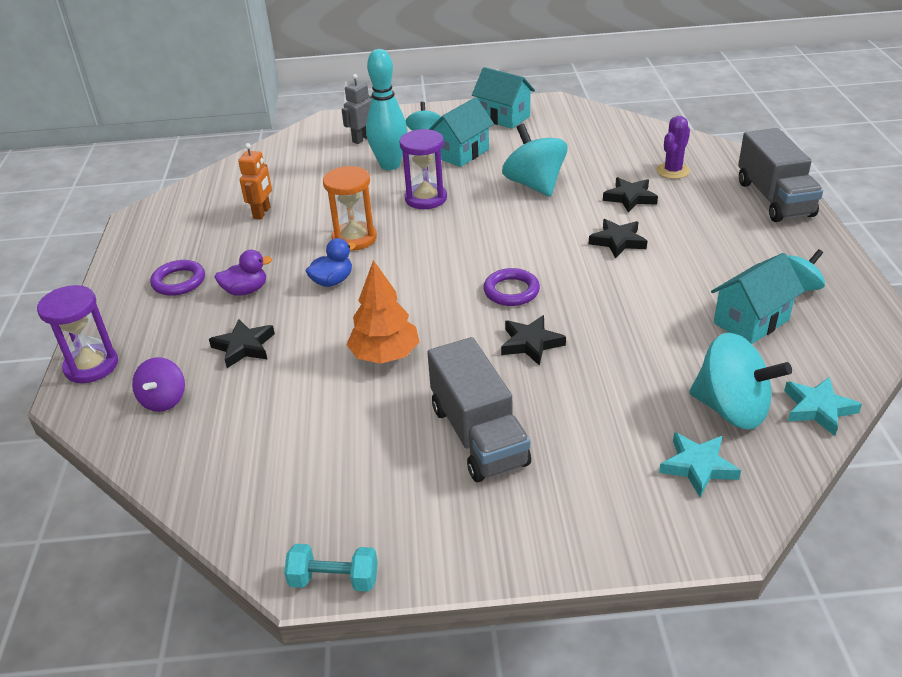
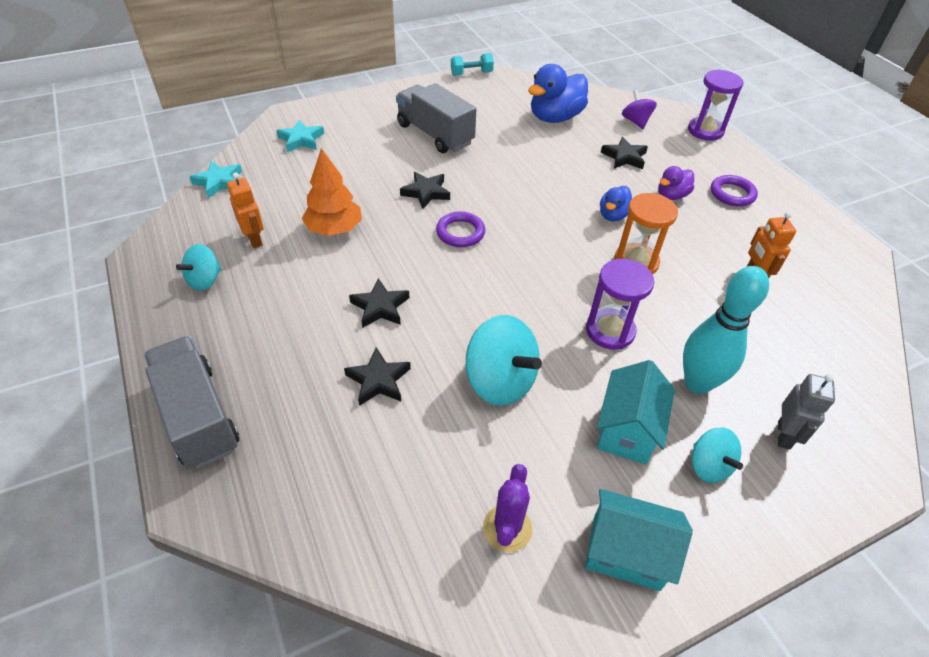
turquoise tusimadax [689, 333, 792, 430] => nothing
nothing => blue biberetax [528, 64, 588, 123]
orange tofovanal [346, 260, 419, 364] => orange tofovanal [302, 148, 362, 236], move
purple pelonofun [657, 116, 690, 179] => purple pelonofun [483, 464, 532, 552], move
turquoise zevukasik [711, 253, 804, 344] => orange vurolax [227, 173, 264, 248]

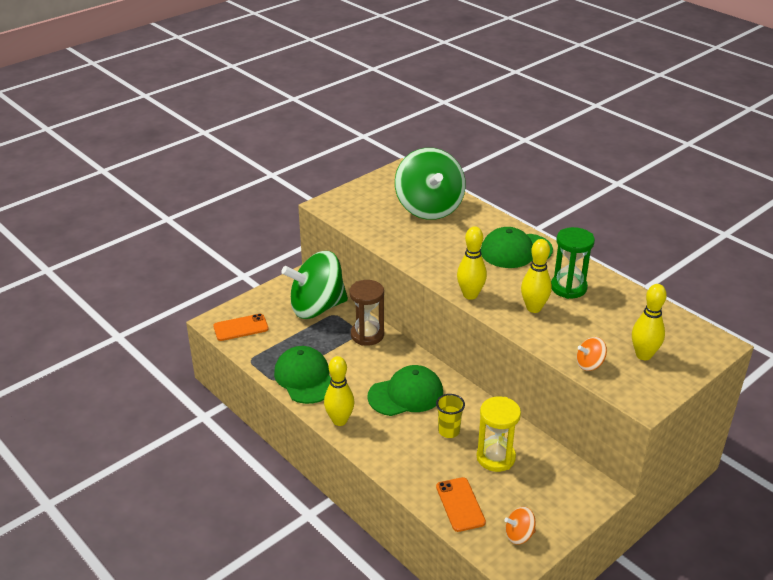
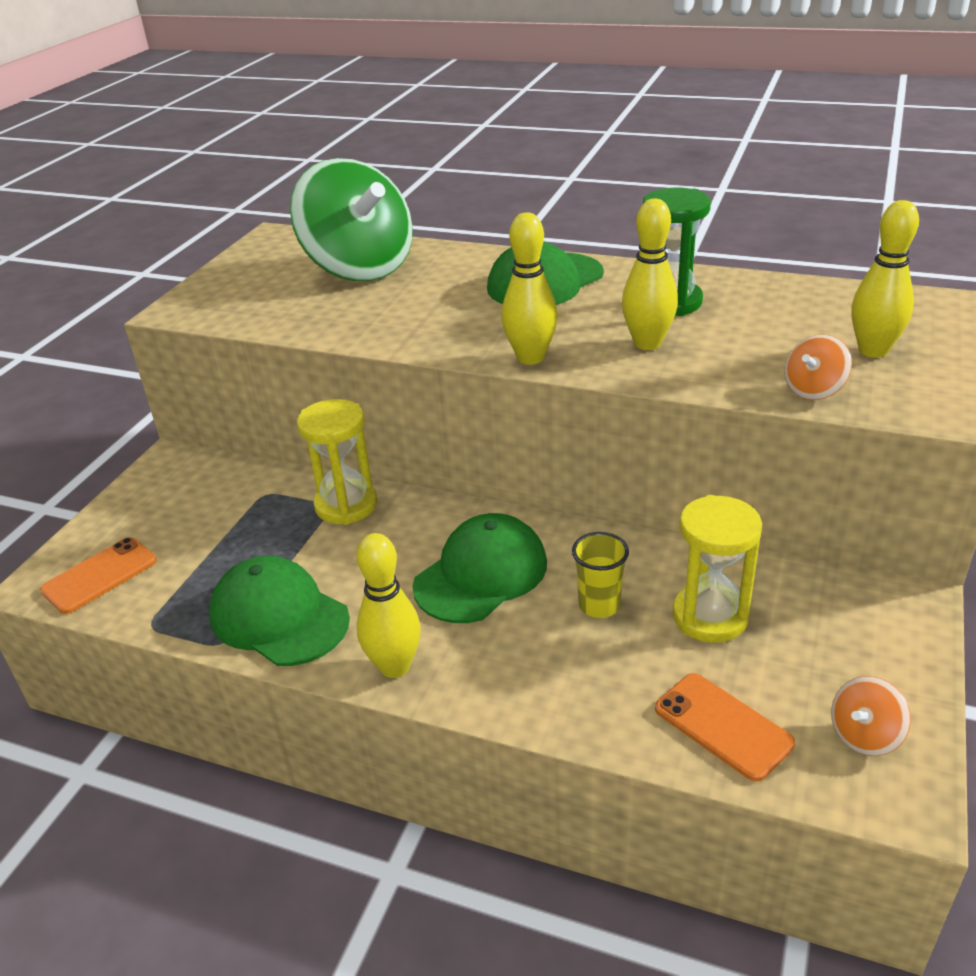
green tusimadax [281, 251, 348, 319] => nothing
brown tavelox [349, 280, 384, 346] => yellow tavelox [297, 399, 377, 525]

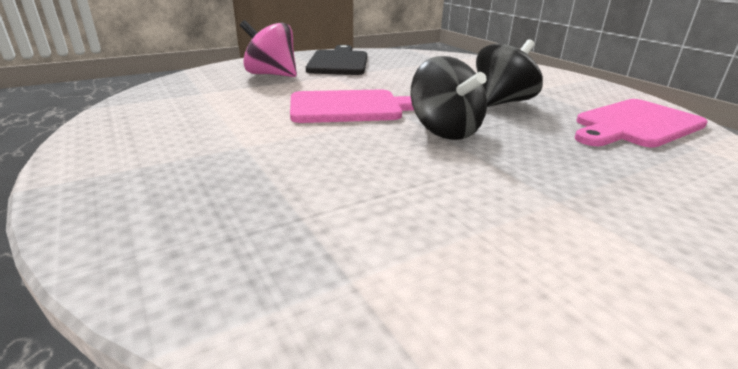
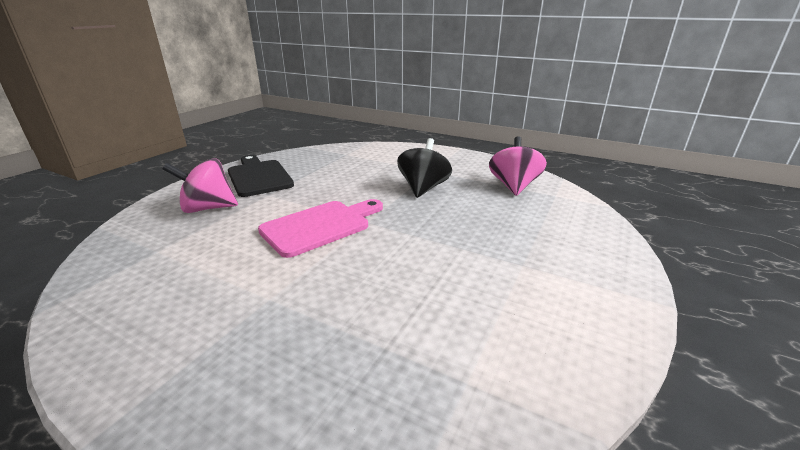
black tusimadax [410, 56, 487, 140] => nothing
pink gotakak [575, 99, 708, 148] => pink tusimadax [489, 137, 547, 196]

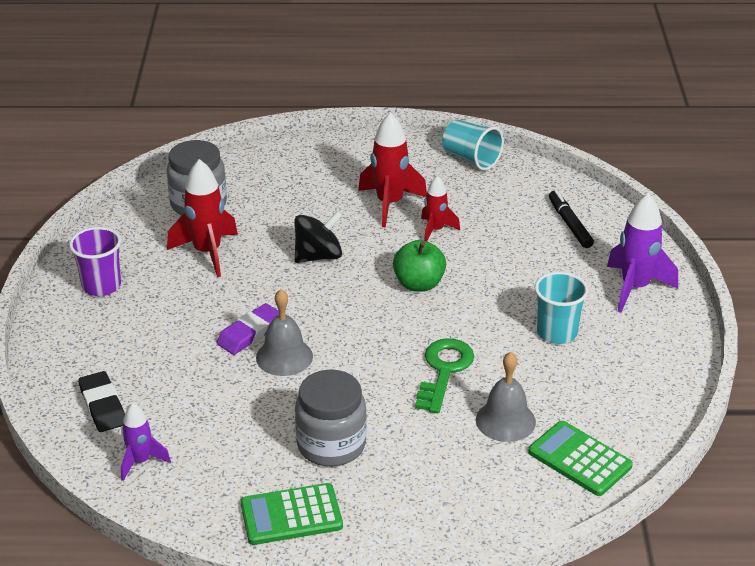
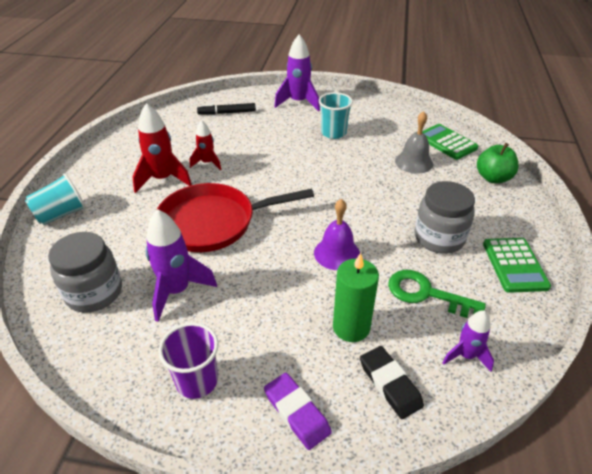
nothing => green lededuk [333, 253, 379, 342]
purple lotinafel [216, 303, 279, 355] => purple lotinafel [264, 373, 332, 450], move
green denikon [393, 240, 446, 292] => green denikon [477, 143, 519, 183], move
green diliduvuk [415, 338, 474, 413] => green diliduvuk [388, 270, 486, 318], move
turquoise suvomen [442, 120, 504, 171] => turquoise suvomen [25, 173, 86, 225], move
black tusimadax [294, 210, 342, 263] => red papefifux [157, 183, 314, 252]
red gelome [167, 159, 238, 277] => purple gelome [146, 209, 217, 322]
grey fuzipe [256, 289, 313, 376] => purple fuzipe [314, 199, 360, 270]
black lotinafel [78, 371, 125, 432] => black lotinafel [360, 346, 424, 419], 75 degrees clockwise
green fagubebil [528, 421, 633, 496] => green fagubebil [422, 124, 478, 160], 90 degrees clockwise

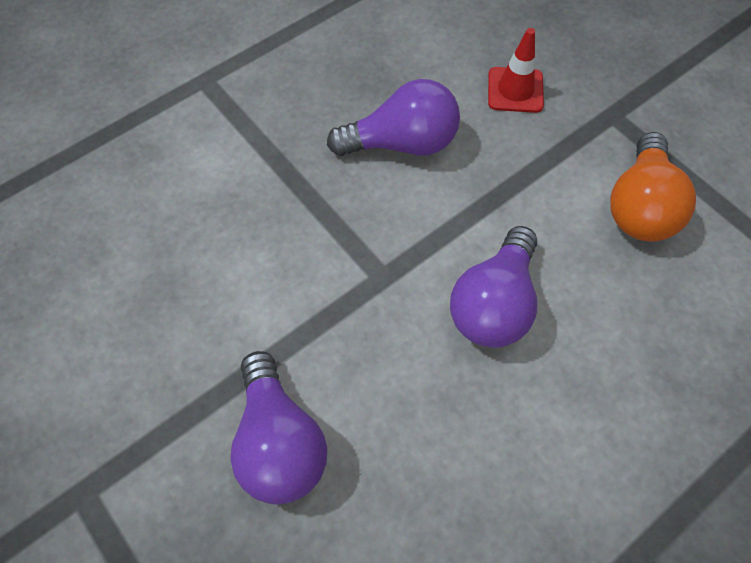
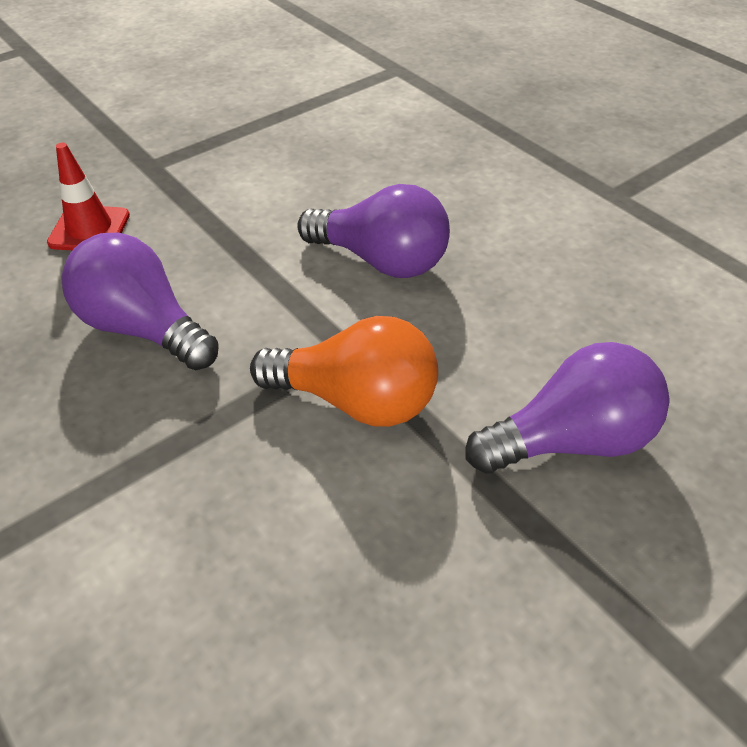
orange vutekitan [610, 132, 696, 241] => orange vutekitan [250, 316, 438, 427], move
purple vutekitan [327, 79, 460, 156] => purple vutekitan [61, 233, 219, 370], 45 degrees counterclockwise

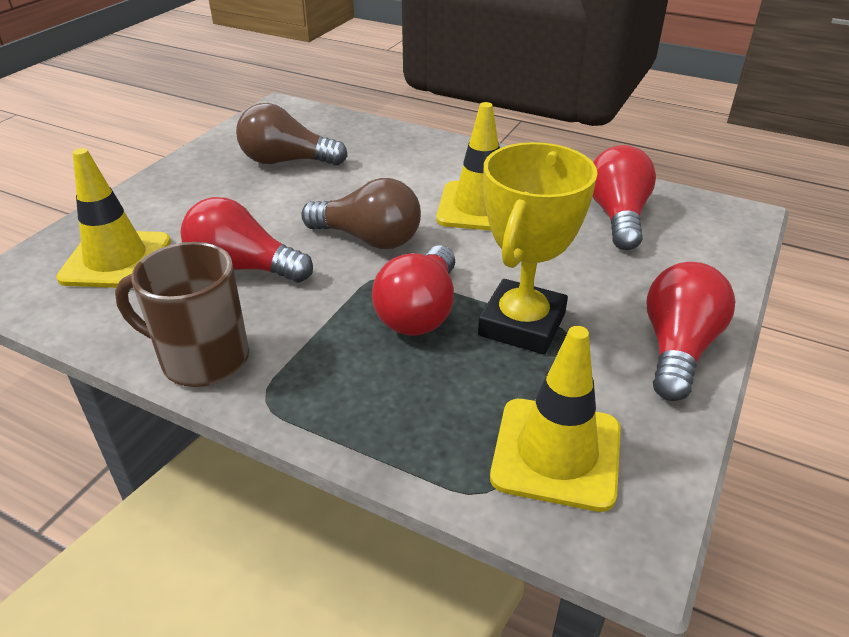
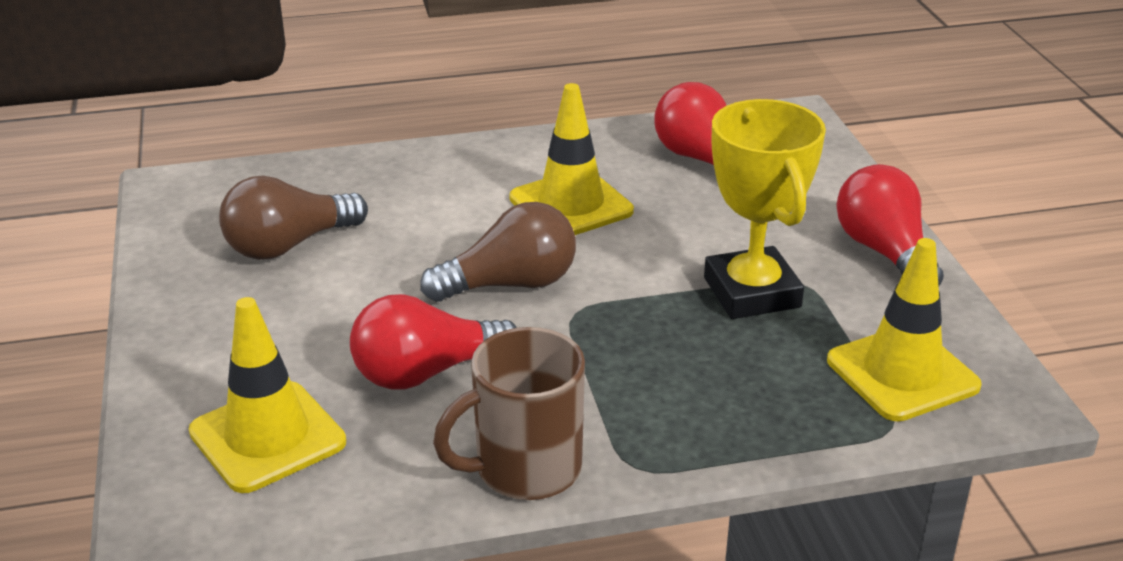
red vutekitan [372, 246, 455, 336] => nothing

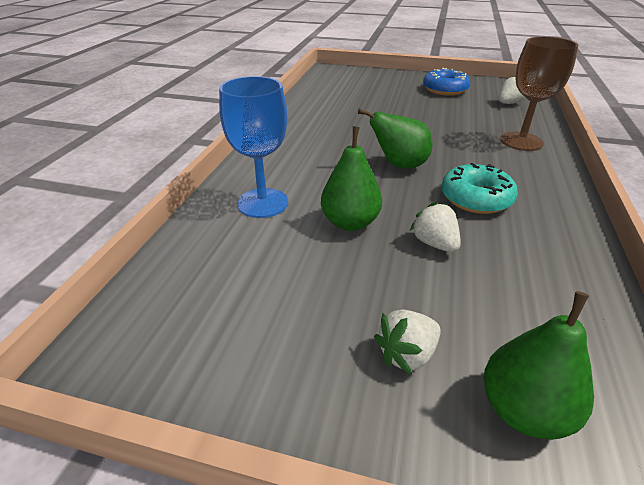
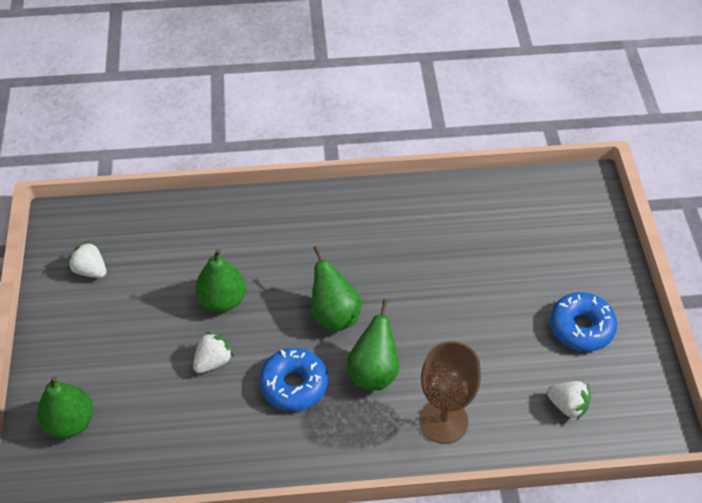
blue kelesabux [219, 76, 288, 218] => nothing
nothing => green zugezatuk [347, 299, 399, 390]
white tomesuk [374, 310, 441, 375] => white tomesuk [68, 241, 107, 278], move
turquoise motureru [441, 163, 518, 214] => blue motureru [259, 348, 328, 411]

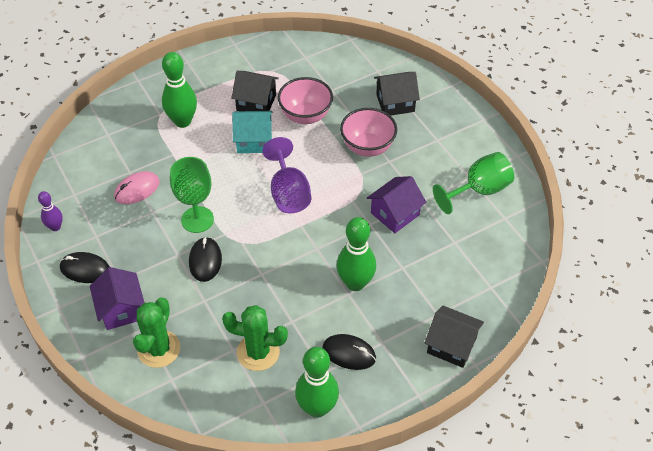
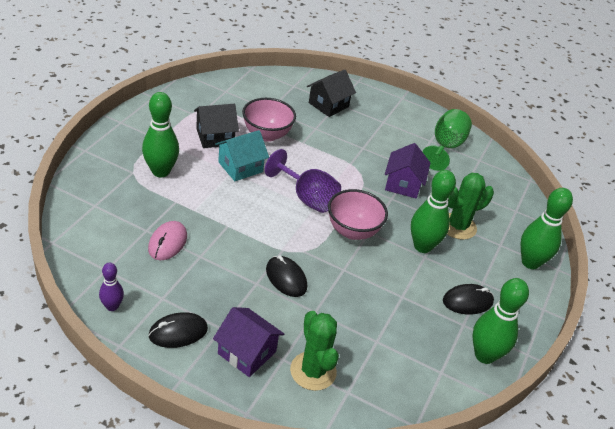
green kelesabux [170, 157, 214, 233] => nothing
green pelonofun [222, 305, 288, 371] => green pelonofun [447, 173, 494, 240], move
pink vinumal [340, 108, 397, 157] => pink vinumal [328, 189, 388, 240], move
black zevukasik [425, 306, 484, 368] => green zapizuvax [521, 188, 573, 269]

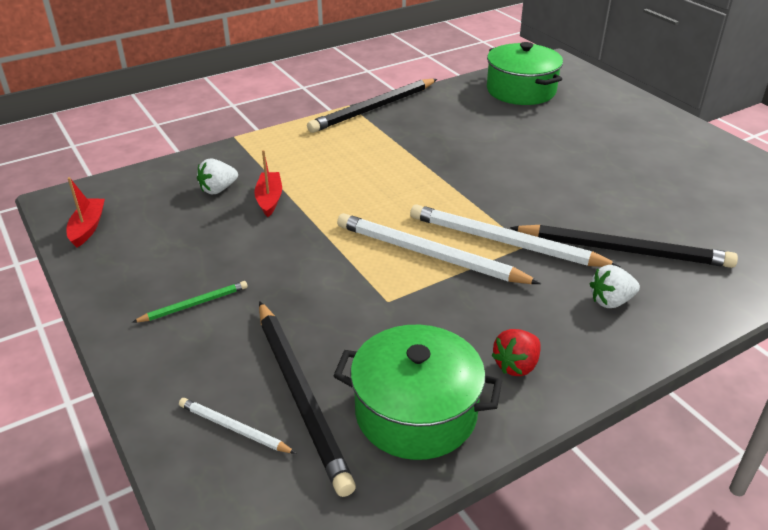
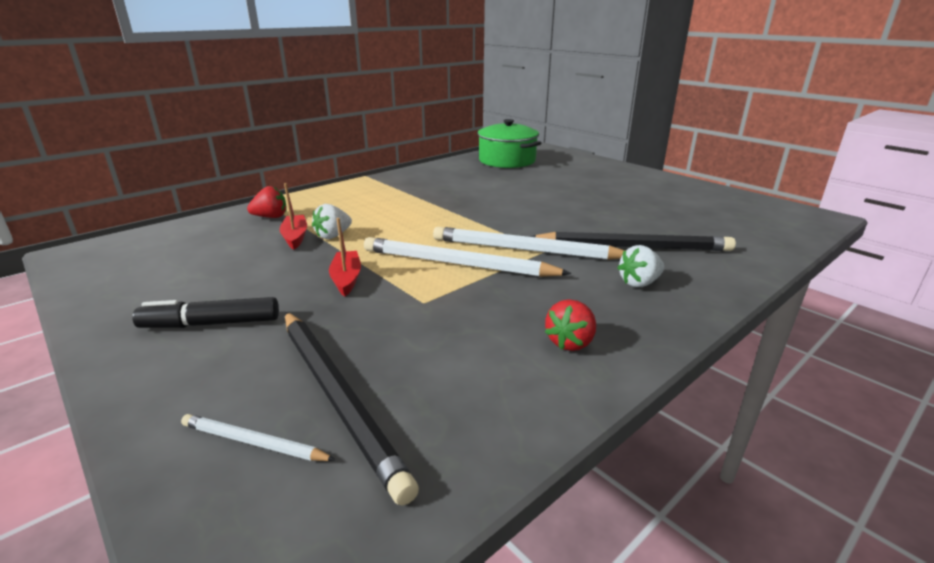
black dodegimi [307, 79, 437, 133] => nothing
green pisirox [333, 325, 502, 460] => nothing
nothing => red tomesuk [247, 186, 287, 218]
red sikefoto [66, 177, 105, 247] => red sikefoto [329, 218, 361, 297], move
white tomesuk [197, 158, 238, 194] => white tomesuk [312, 204, 352, 239], move
green dodegimi [132, 281, 248, 323] => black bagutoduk [132, 297, 279, 328]

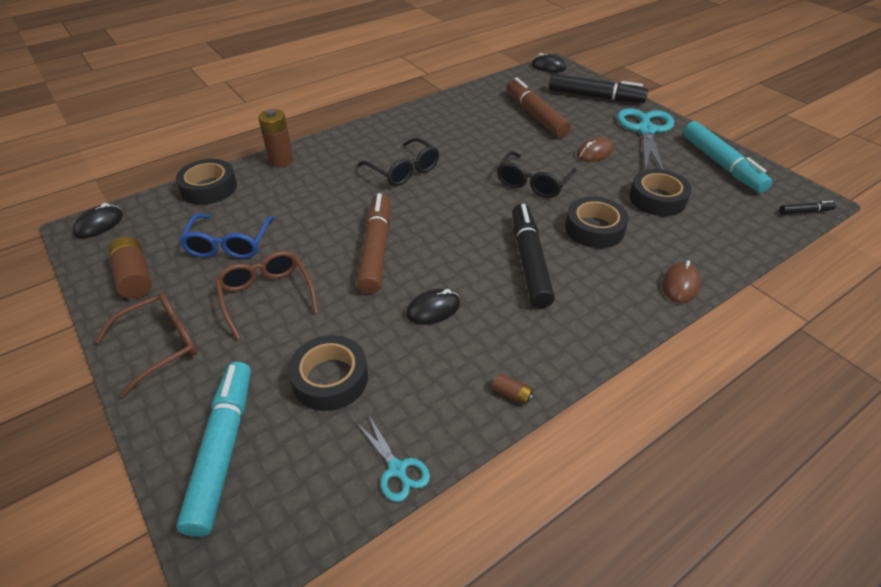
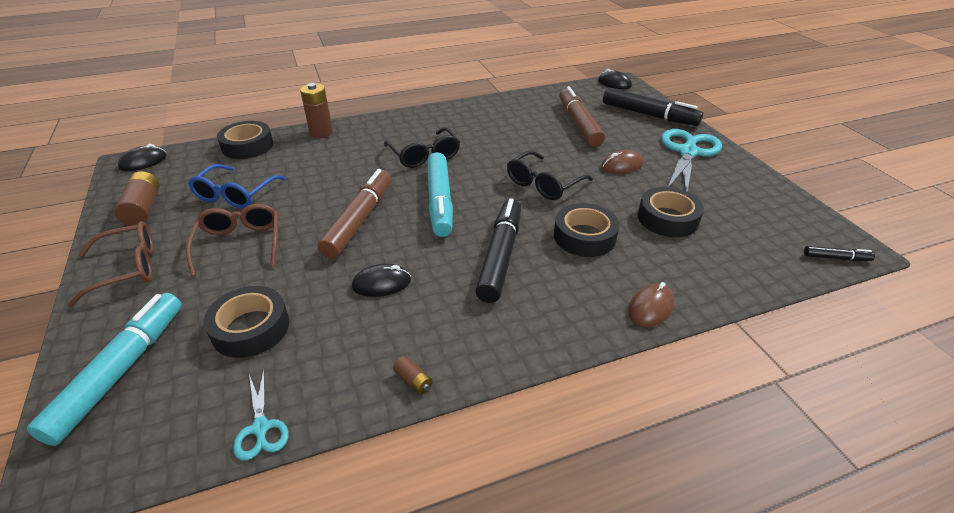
turquoise bagutoduk [683, 121, 772, 193] => turquoise bagutoduk [427, 152, 453, 237], move

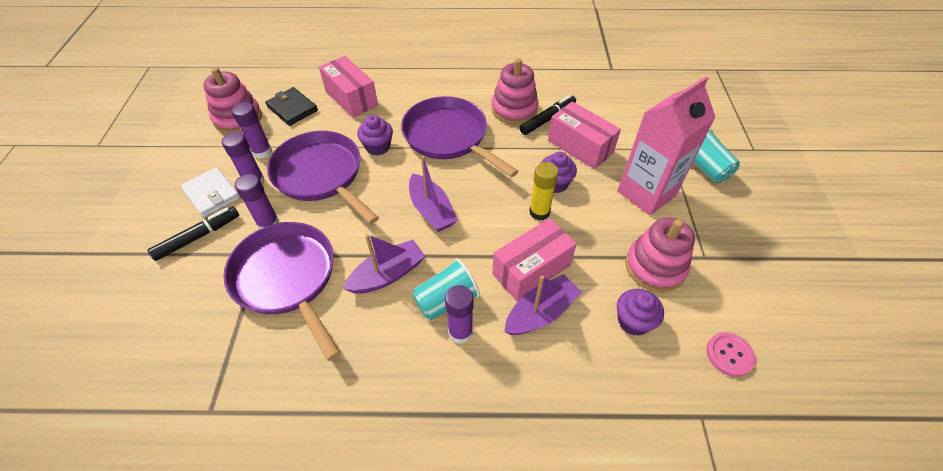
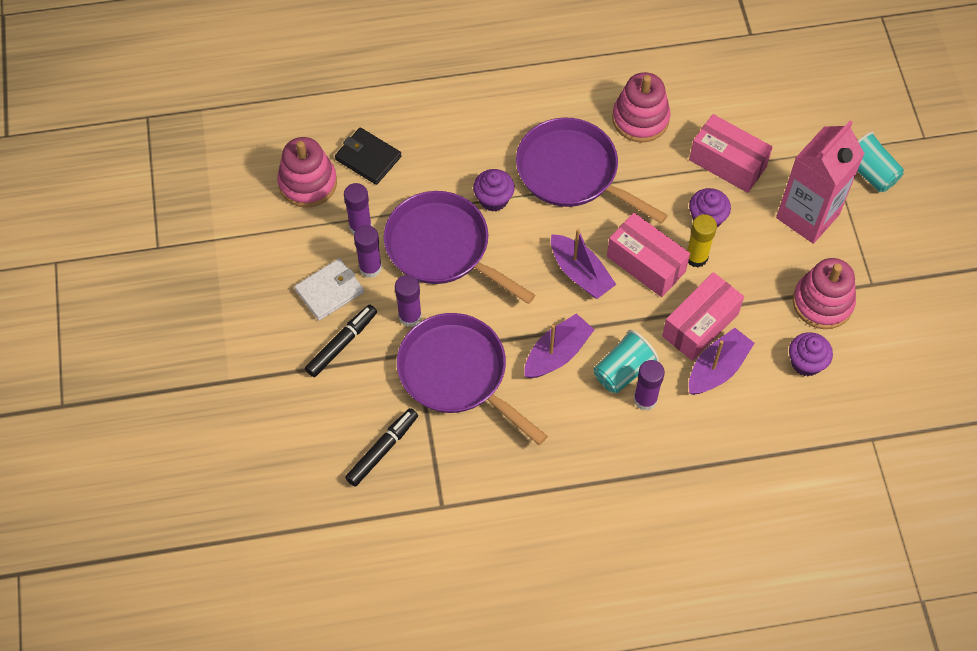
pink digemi [706, 332, 756, 377] => nothing
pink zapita [319, 56, 378, 118] => pink zapita [607, 213, 690, 297], move
black bagutoduk [520, 95, 576, 135] => black bagutoduk [345, 408, 418, 487], move
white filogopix [181, 167, 240, 217] => white filogopix [294, 258, 364, 320], 75 degrees counterclockwise

